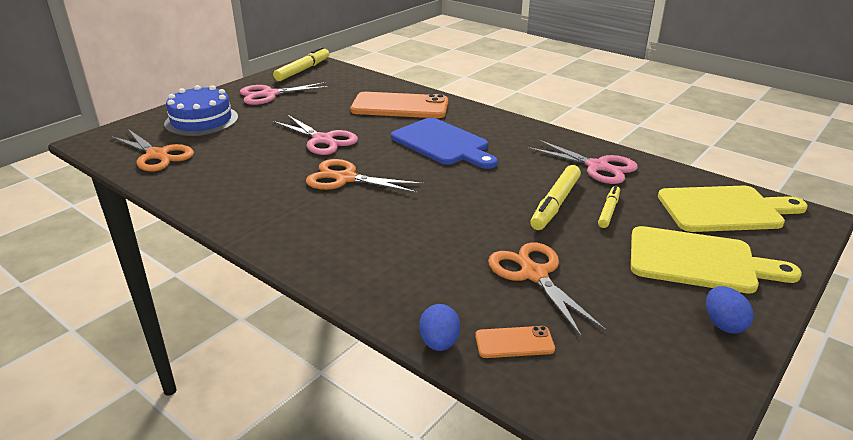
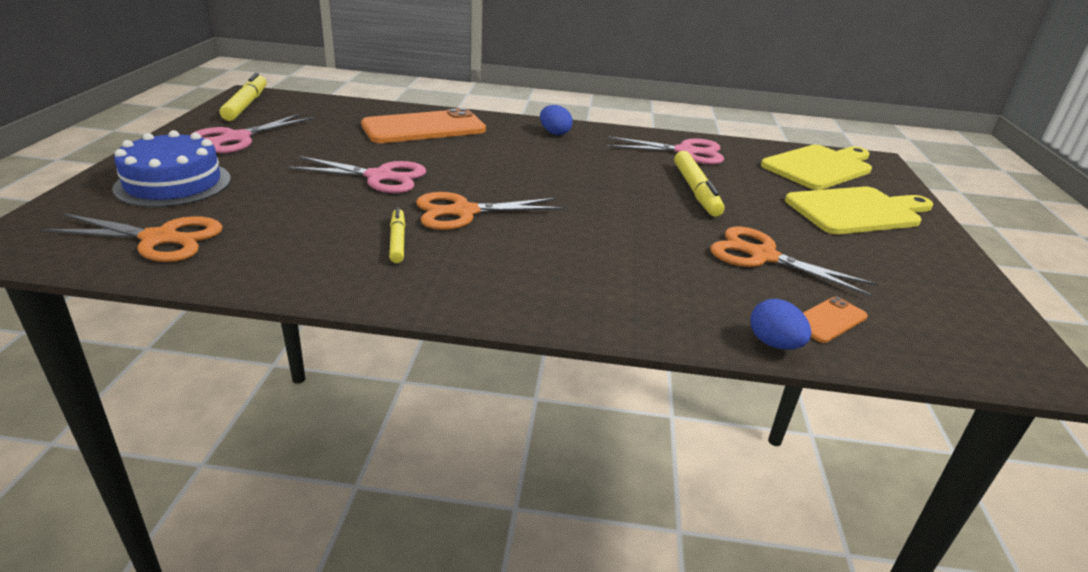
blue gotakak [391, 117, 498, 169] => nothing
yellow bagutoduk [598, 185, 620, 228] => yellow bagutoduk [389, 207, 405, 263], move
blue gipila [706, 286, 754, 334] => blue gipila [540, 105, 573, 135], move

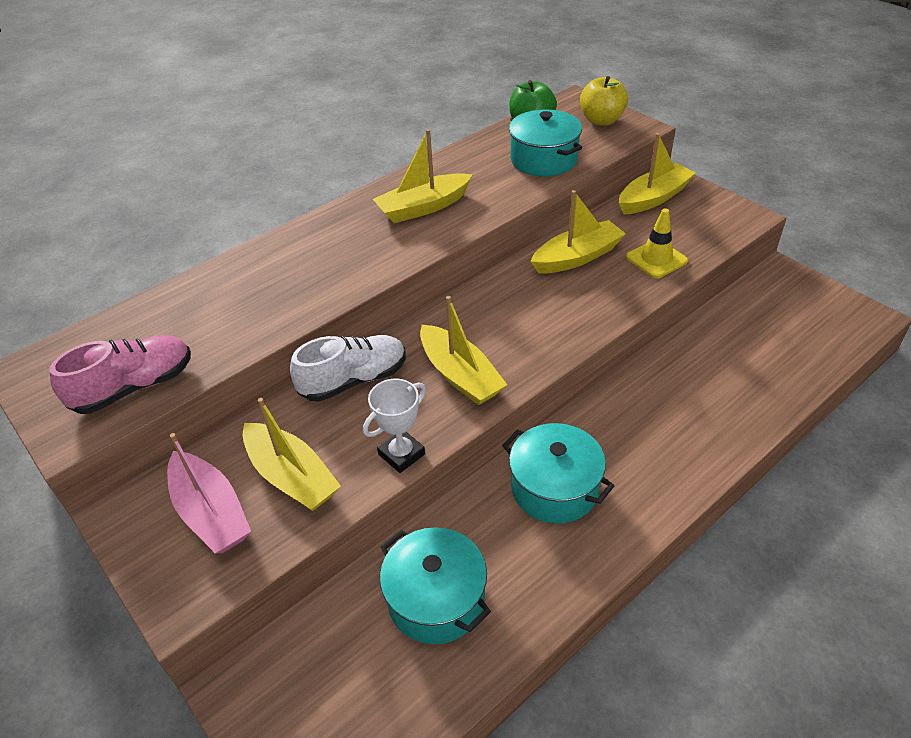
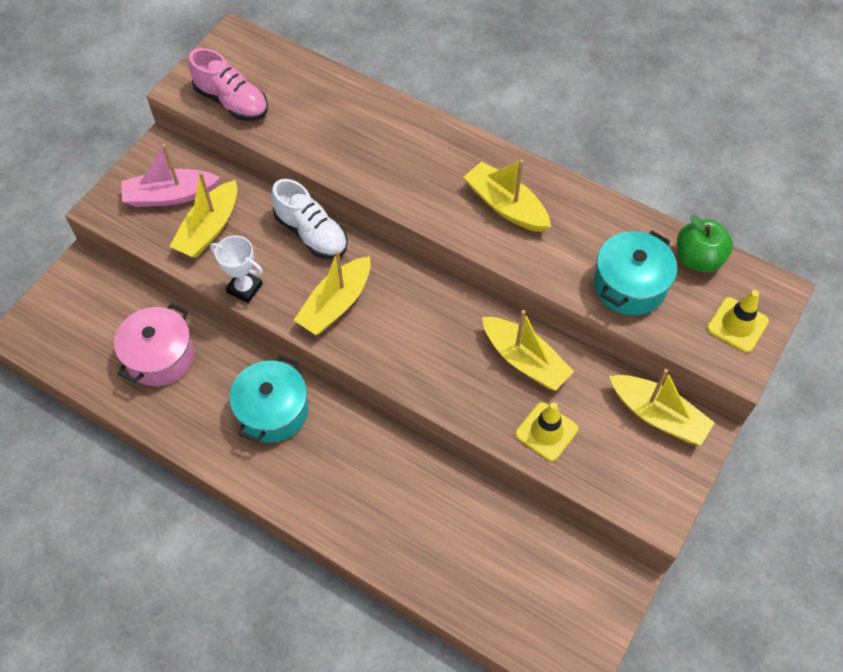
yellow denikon [580, 76, 628, 126] => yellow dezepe [707, 290, 769, 352]
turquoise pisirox [380, 527, 491, 644] => pink pisirox [114, 303, 195, 386]
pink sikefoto [167, 433, 251, 553] => pink sikefoto [121, 144, 220, 207], 45 degrees clockwise

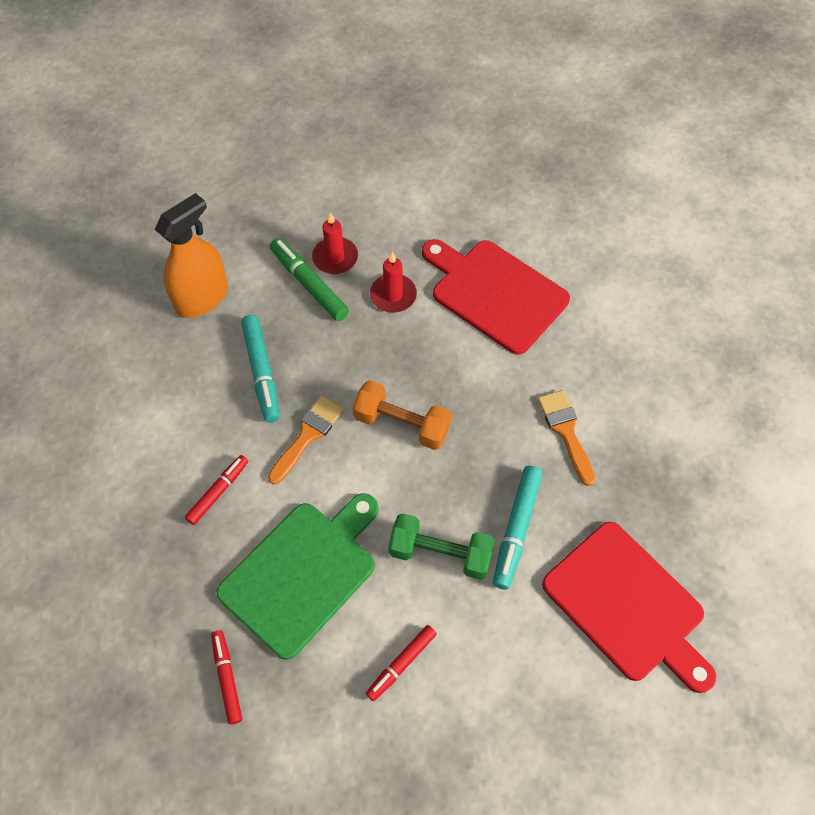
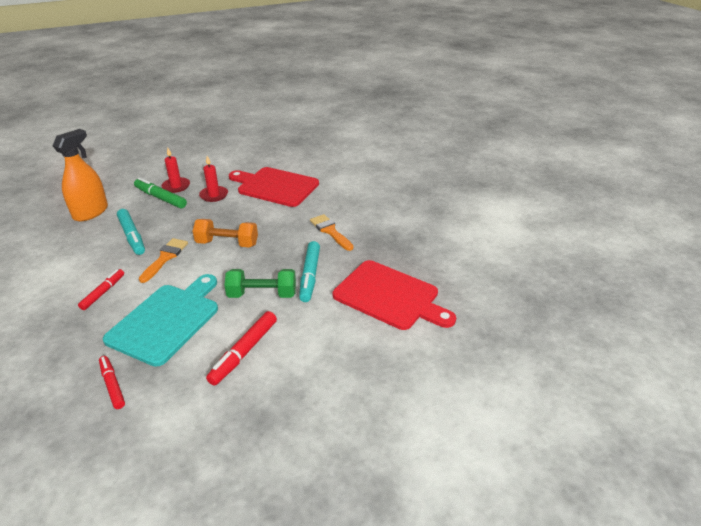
green gotakak [216, 493, 379, 660] => turquoise gotakak [103, 274, 218, 367]
red bagutoduk [366, 625, 437, 701] => red bagutoduk [206, 311, 277, 386], x1.51

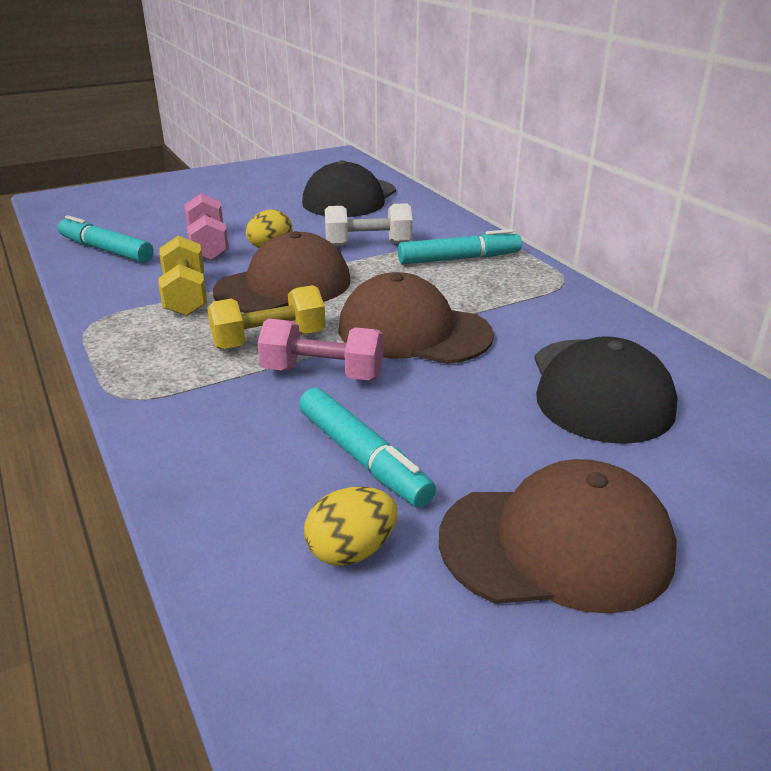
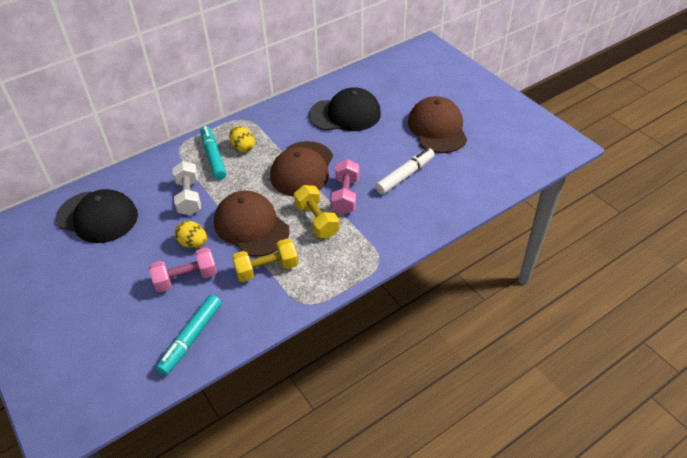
yellow gipila [304, 487, 397, 566] => yellow gipila [229, 126, 255, 153], move
turquoise bagutoduk [299, 388, 436, 508] => white bagutoduk [375, 148, 435, 195]

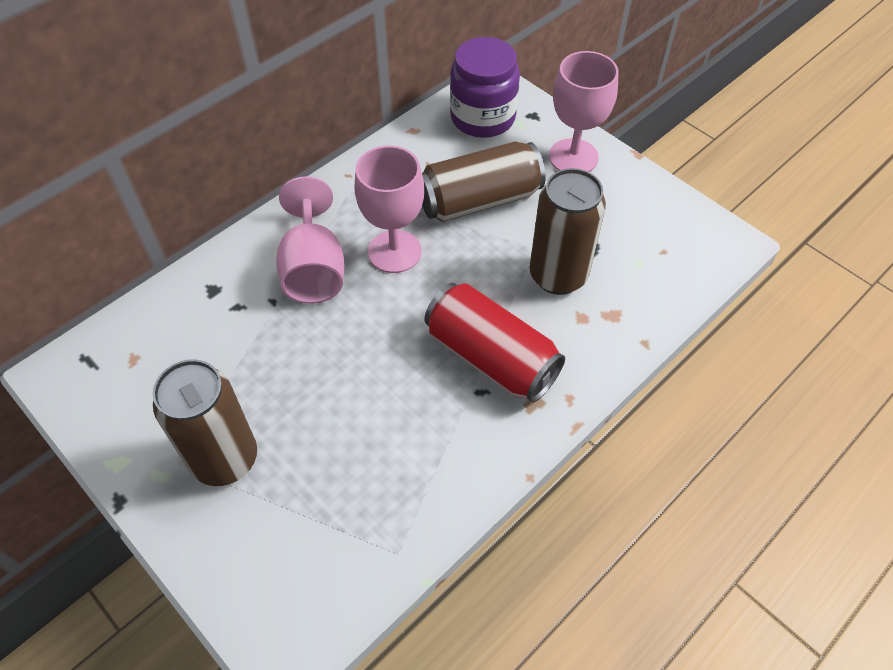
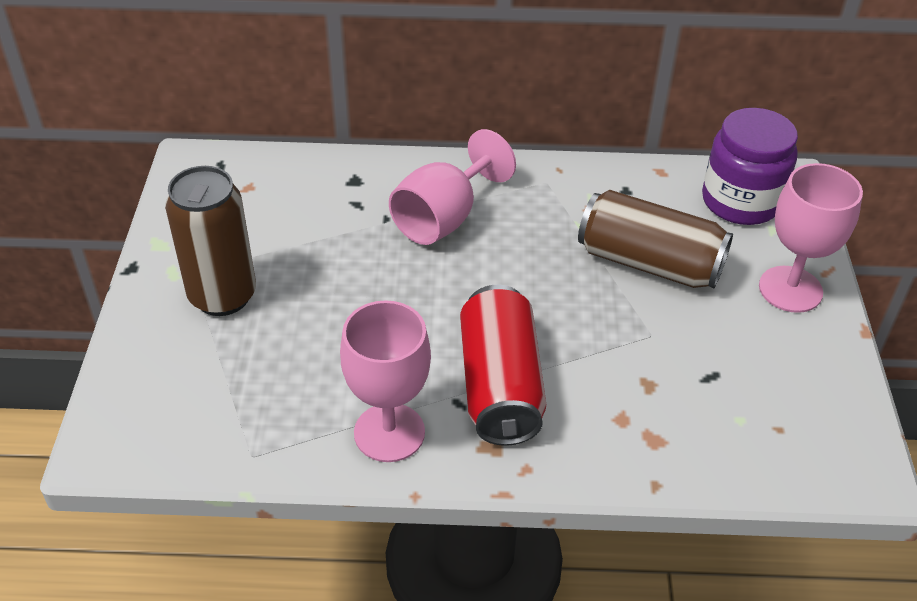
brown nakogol [530, 168, 606, 295] => nothing
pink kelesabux [354, 145, 424, 273] => pink kelesabux [340, 300, 431, 462], move

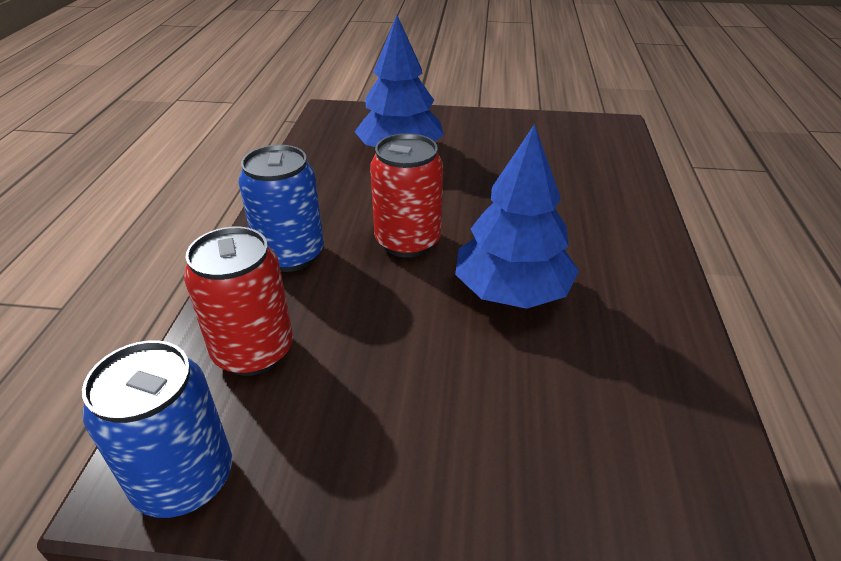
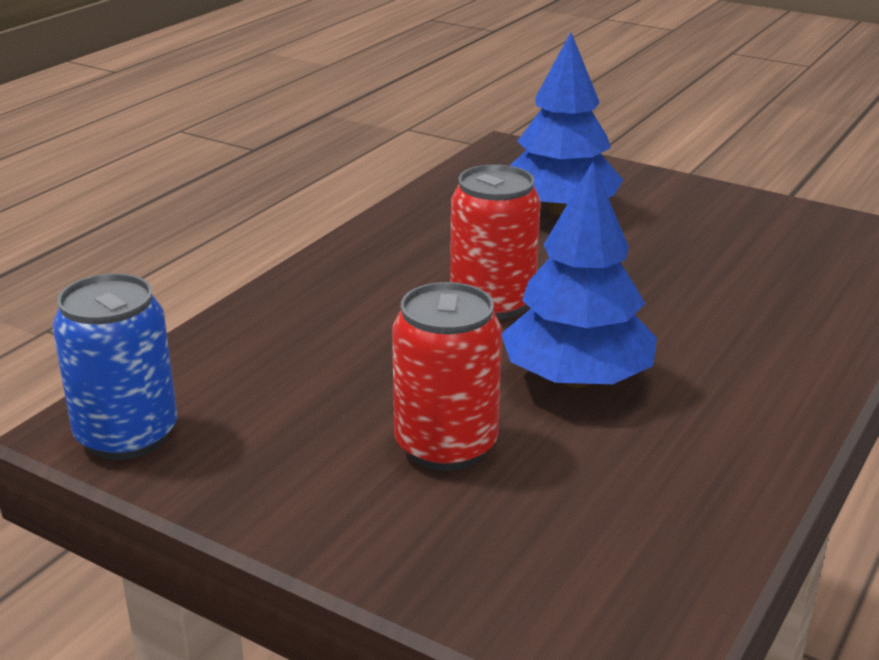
blue nakogol [238, 145, 324, 272] => nothing
red nakogol [184, 227, 293, 376] => red nakogol [392, 282, 502, 471], move

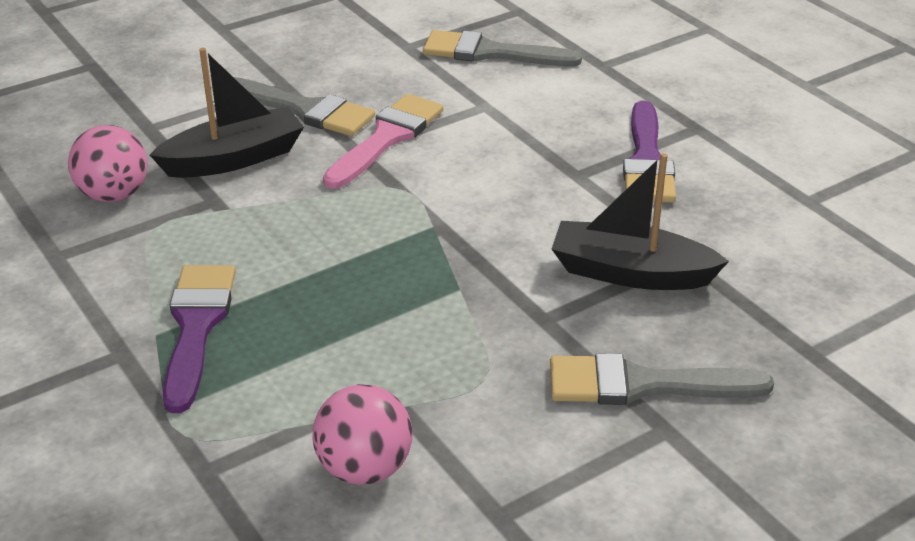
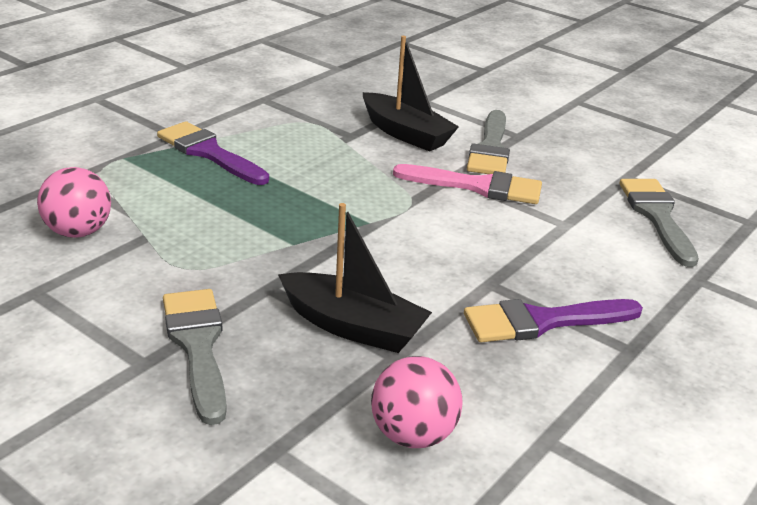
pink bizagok [68, 125, 148, 202] => pink bizagok [371, 356, 463, 448], move
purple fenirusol [163, 265, 236, 413] => purple fenirusol [157, 121, 269, 185], 120 degrees counterclockwise
black sikefoto [552, 153, 729, 290] => black sikefoto [278, 203, 432, 353], 120 degrees clockwise

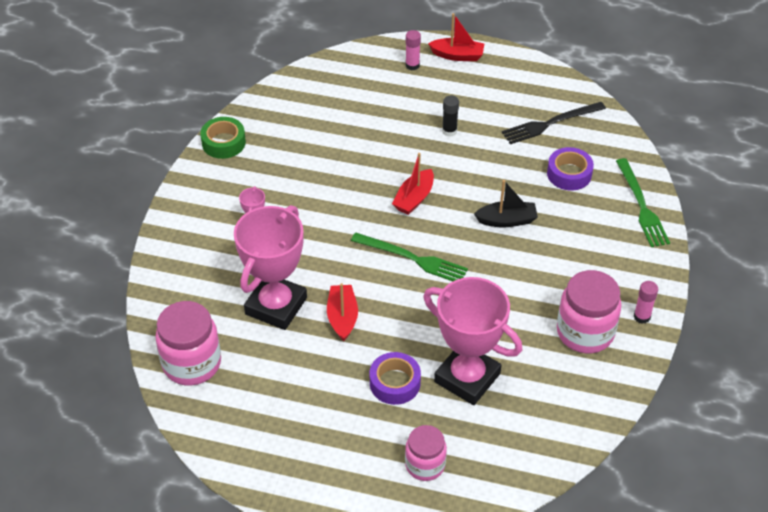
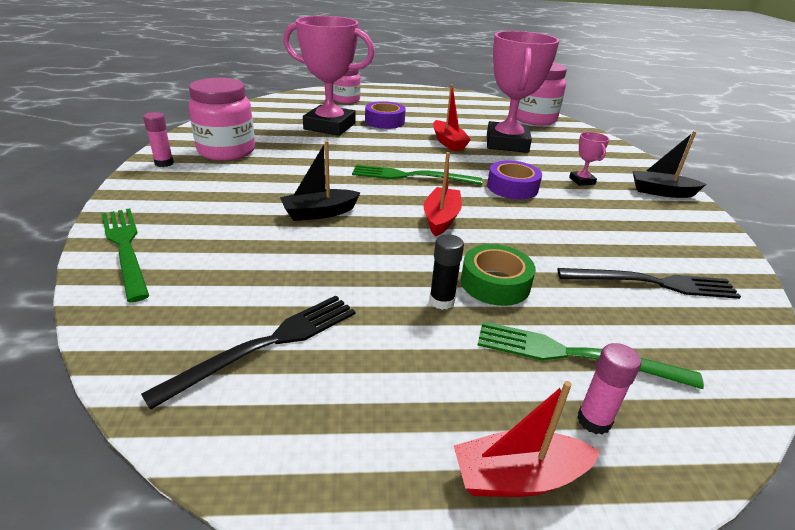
nothing => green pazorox [477, 321, 704, 389]
nothing => black pazorox [557, 268, 741, 299]
nothing => black sikefoto [633, 131, 706, 198]
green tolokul [200, 117, 246, 159] => green tolokul [461, 244, 536, 306], move
purple tolokul [547, 147, 594, 191] => purple tolokul [487, 160, 542, 199], move

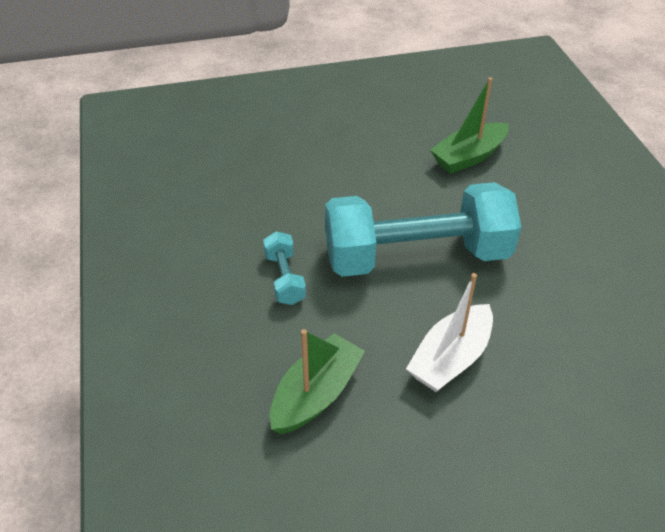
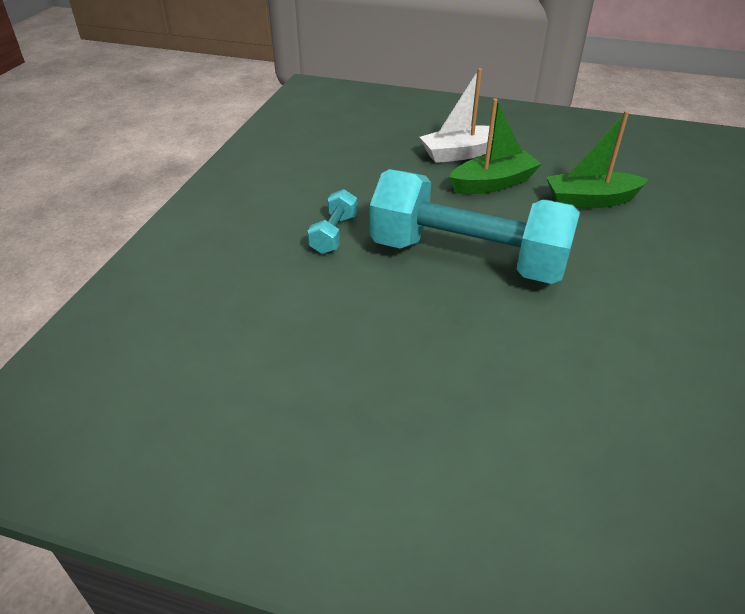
green sikefoto [270, 329, 365, 434] => green sikefoto [449, 98, 541, 194], move
white sikefoto [406, 273, 493, 392] => white sikefoto [420, 68, 494, 163], move

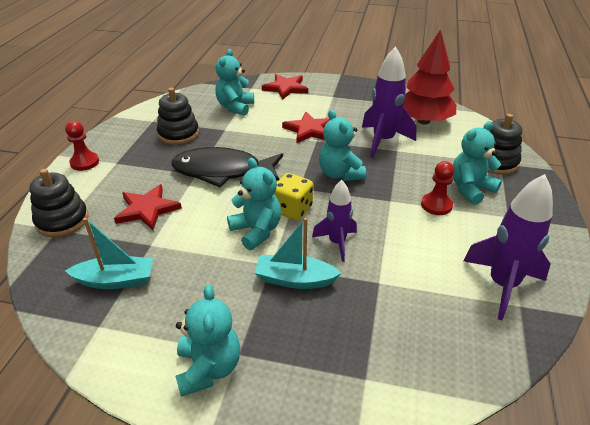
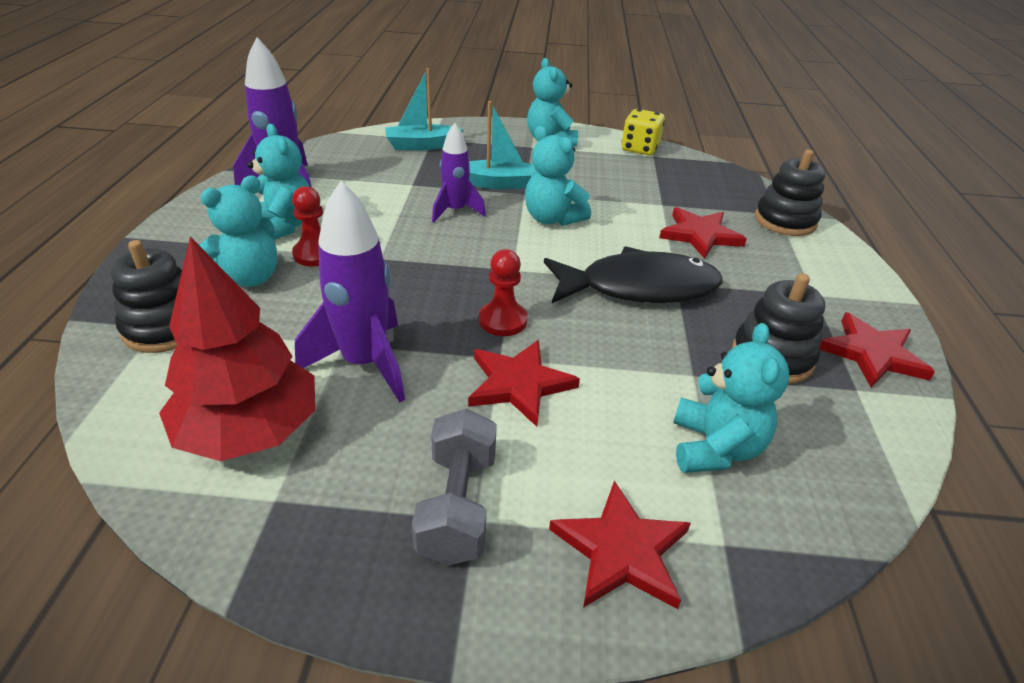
nothing => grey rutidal [412, 408, 497, 565]
nothing => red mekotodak [820, 312, 935, 388]
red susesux [65, 121, 99, 171] => red susesux [479, 249, 528, 336], move
turquoise sikefoto [65, 218, 153, 289] => turquoise sikefoto [385, 68, 464, 150], move
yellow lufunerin [274, 173, 313, 220] => yellow lufunerin [621, 109, 665, 155], move
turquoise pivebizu [319, 109, 366, 181] => turquoise pivebizu [247, 124, 310, 240], move

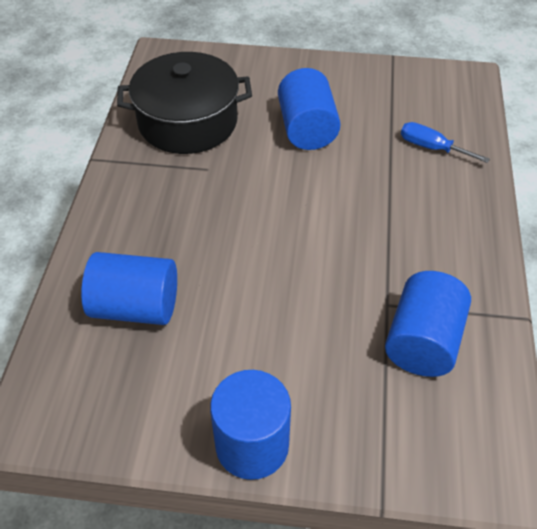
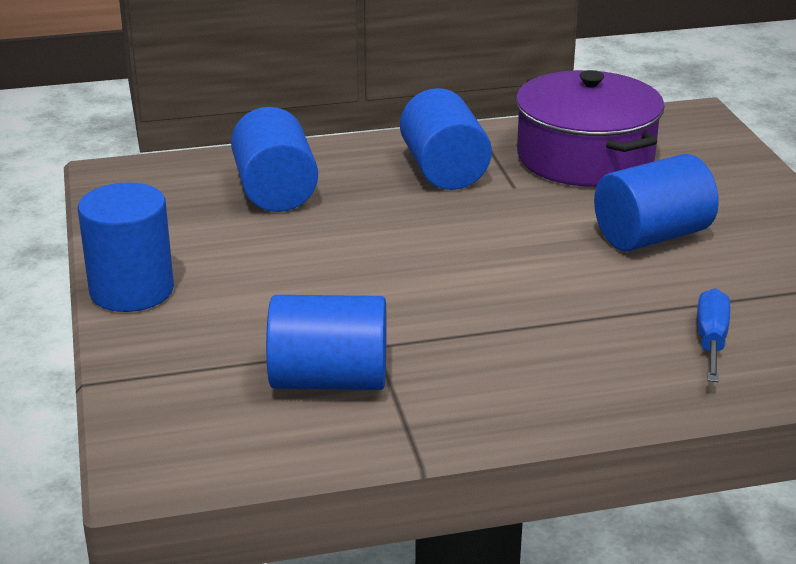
nothing => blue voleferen [400, 88, 492, 190]
black pisirox [117, 52, 252, 154] => purple pisirox [516, 70, 665, 187]

